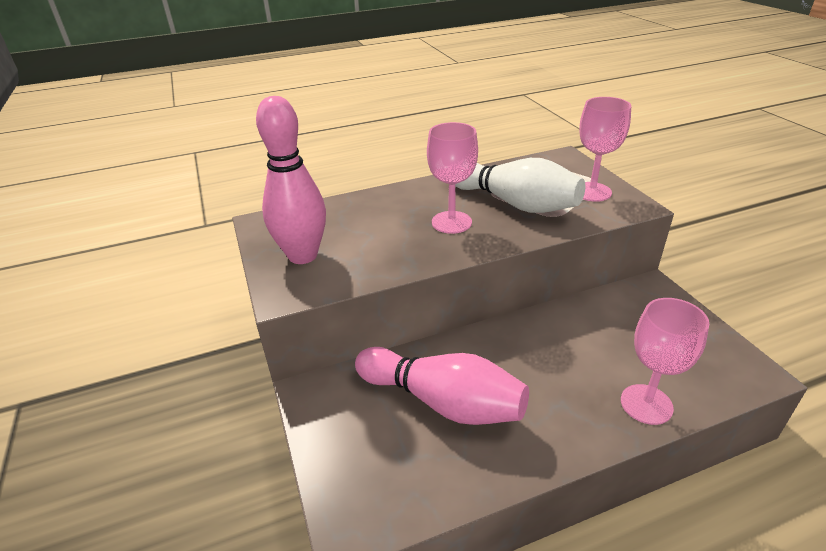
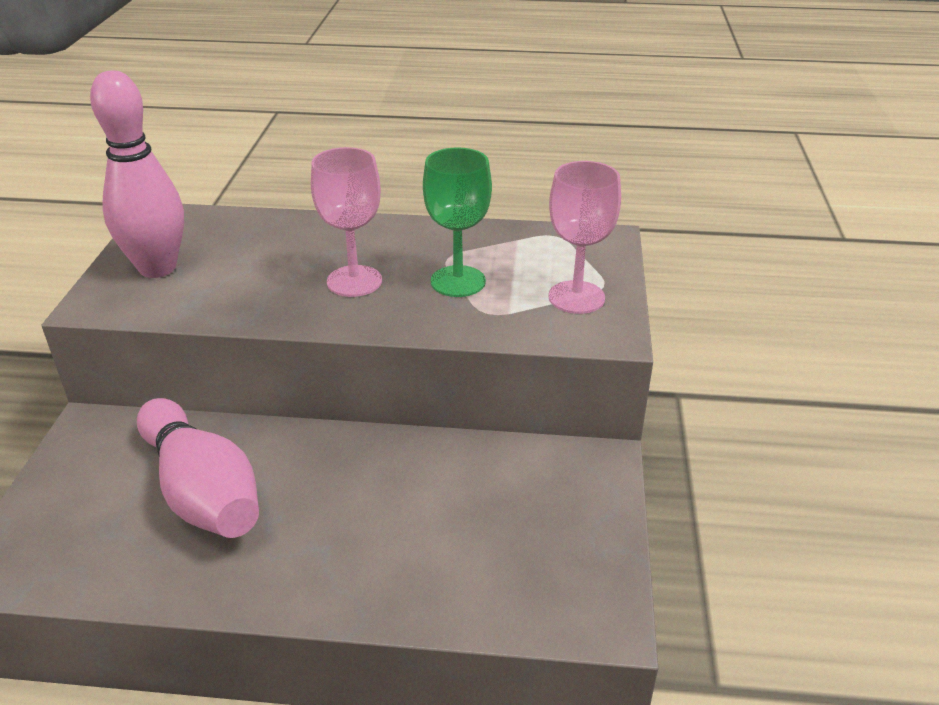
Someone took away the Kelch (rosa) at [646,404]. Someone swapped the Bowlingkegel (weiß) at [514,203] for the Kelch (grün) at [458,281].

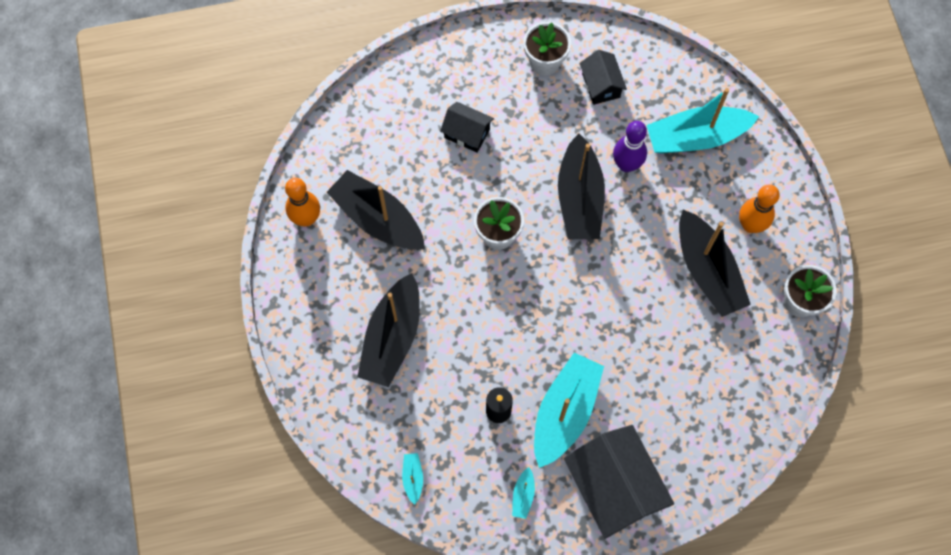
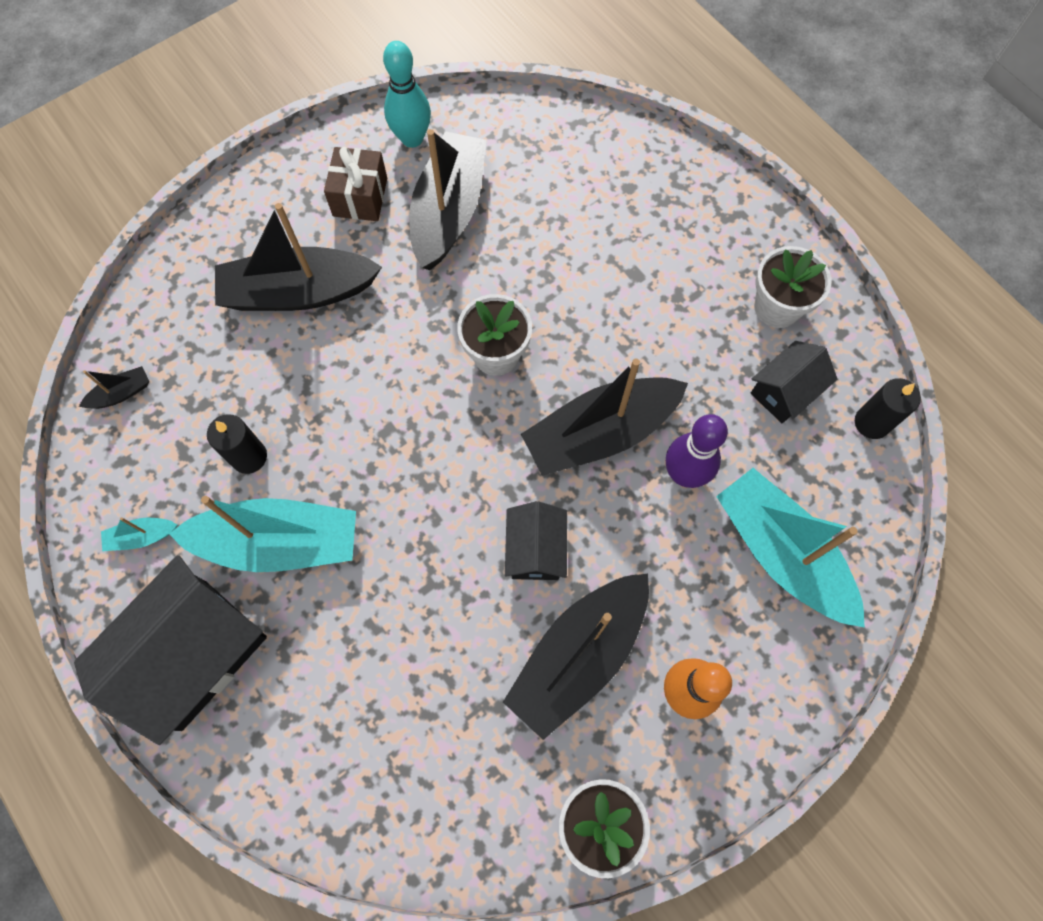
Someone put down the Geschenk (braun) at [360,197]. Someone put down the Kerze (schwarz) at [871,423]. Someone carried the Haus (schwarz) from [467,133] to [535,550]. Someone repainted the Bowlingkegel (orange) at [306,218], which became the Bowlingkegel (türkis) at [412,138]. Someone repainted the Boot (türkis) at [413,478], which became the Boot (schwarz) at [121,393].

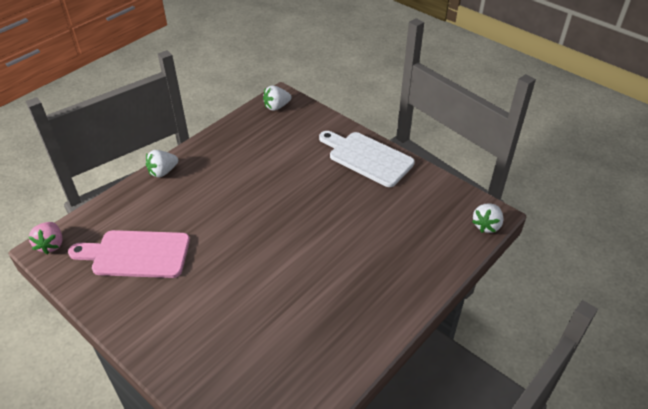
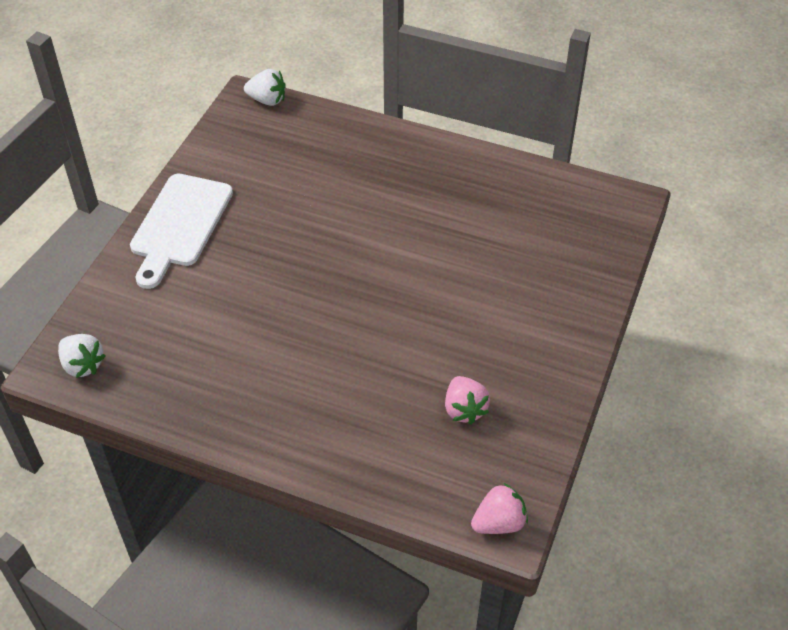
Someone took away the Erdbeere (weiß) at [163,172]. Someone swapped the Schneidebrett (rosa) at [136,254] for the Erdbeere (rosa) at [464,409].

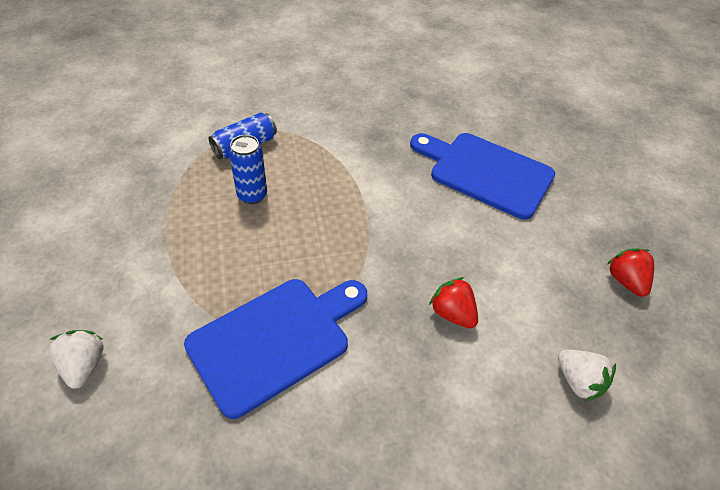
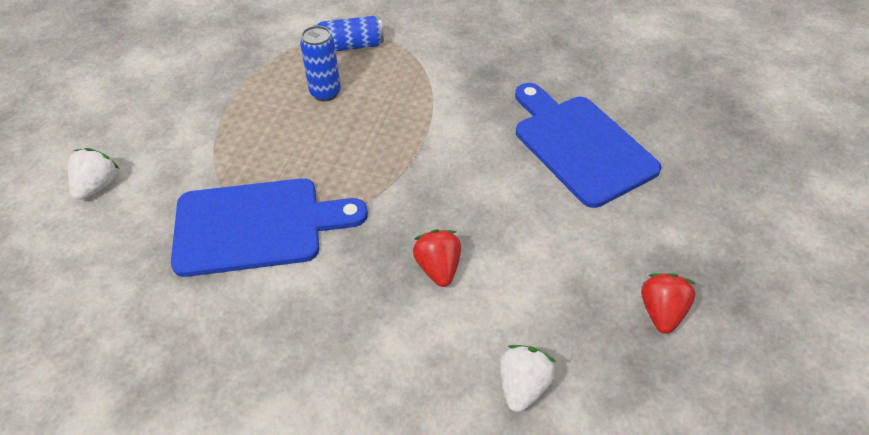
Someone rotated the Erdbeere (weiß) at [578,381] by 150 degrees counterclockwise.

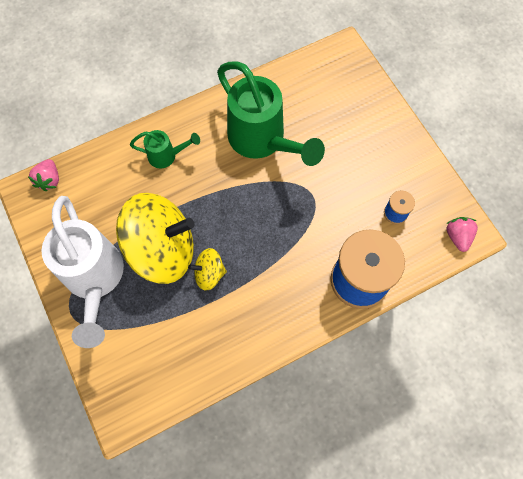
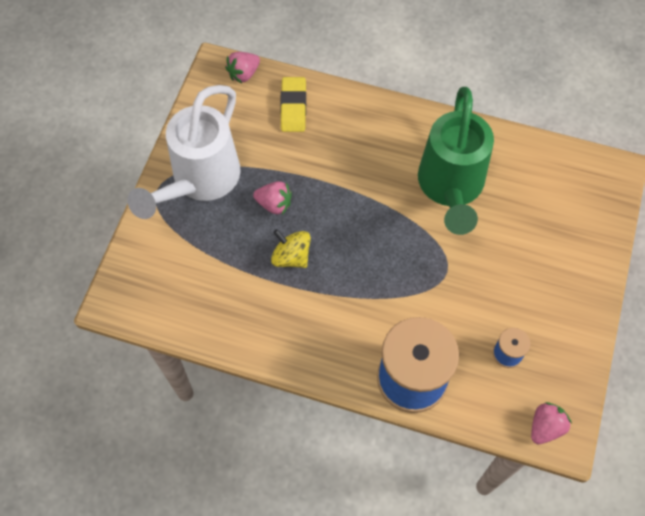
Someone took away the Gießkanne (grün) at [167,156]. Someone put down the Radiergummi (gelb) at [293,107]. Someone swapped the Kreisel (gelb) at [162,249] for the Erdbeere (rosa) at [274,204].

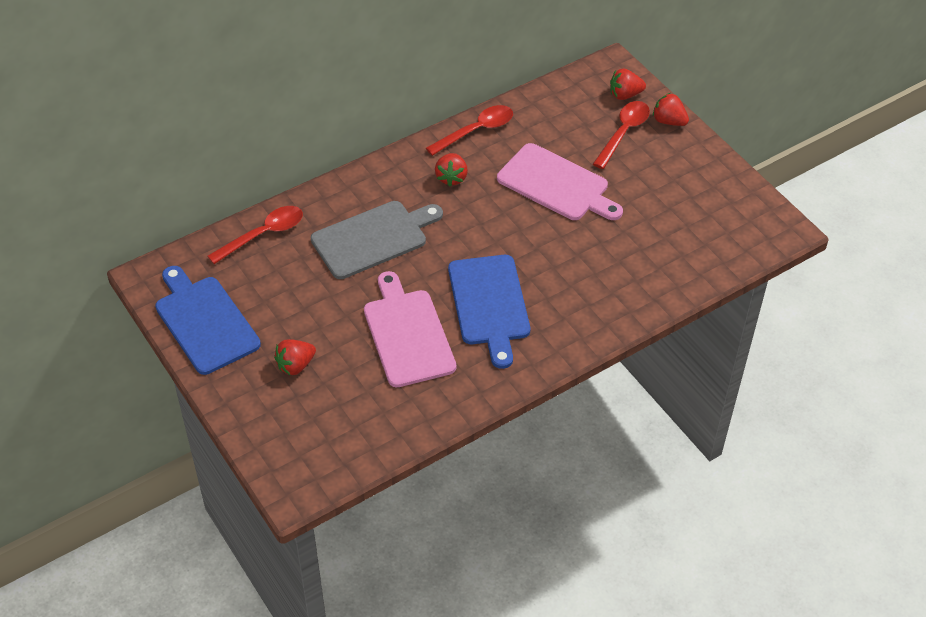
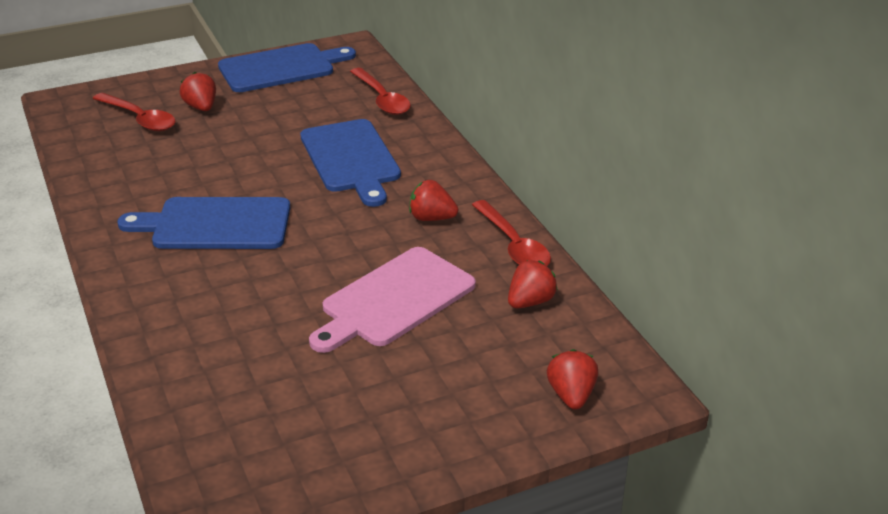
Someone took away the Schneidebrett (rosa) at [407,334]. Someone carried the Löffel (rot) from [623,133] to [139,119]. Someone carried the Erdbeere (rot) from [668,121] to [530,302]. Someone repainted the Schneidebrett (grau) at [373,238], which became the Schneidebrett (blau) at [351,159].

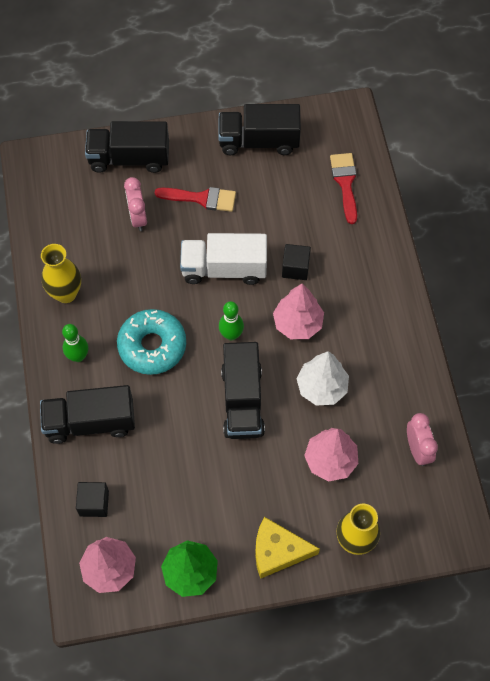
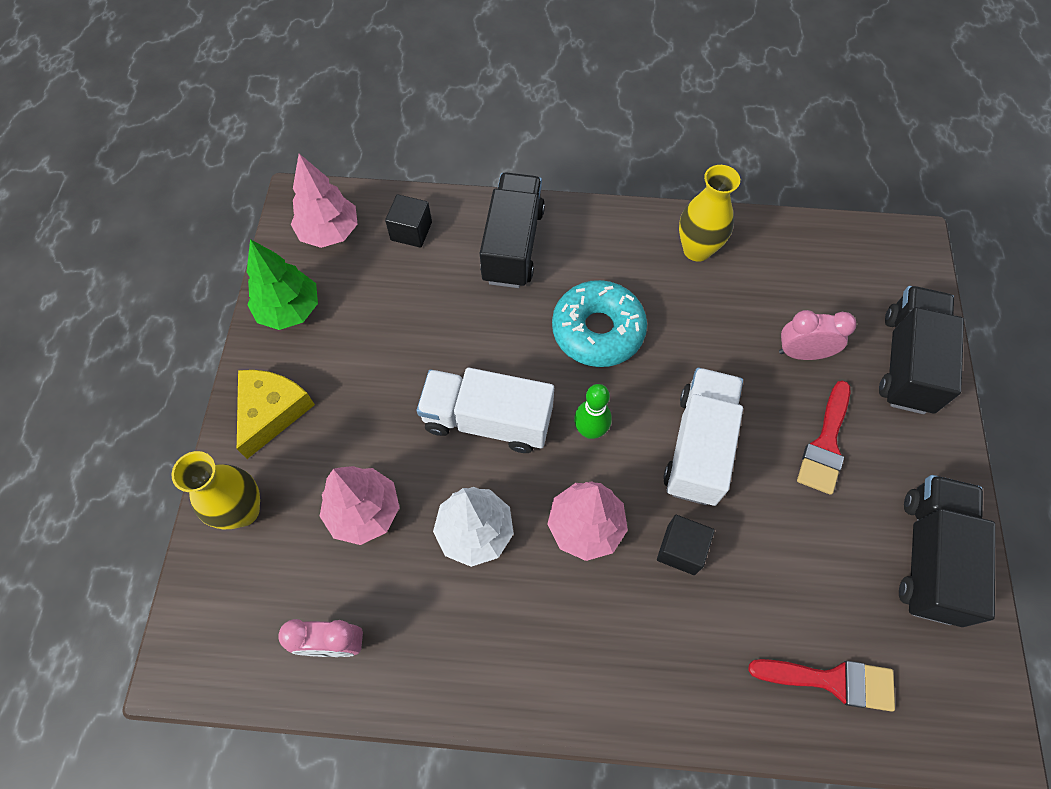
Someone took away the Bowlingkegel (grün) at [78,356]. Someone repainted the Lastwagen (schwarz) at [242,401], which became the Lastwagen (weiß) at [487,420].

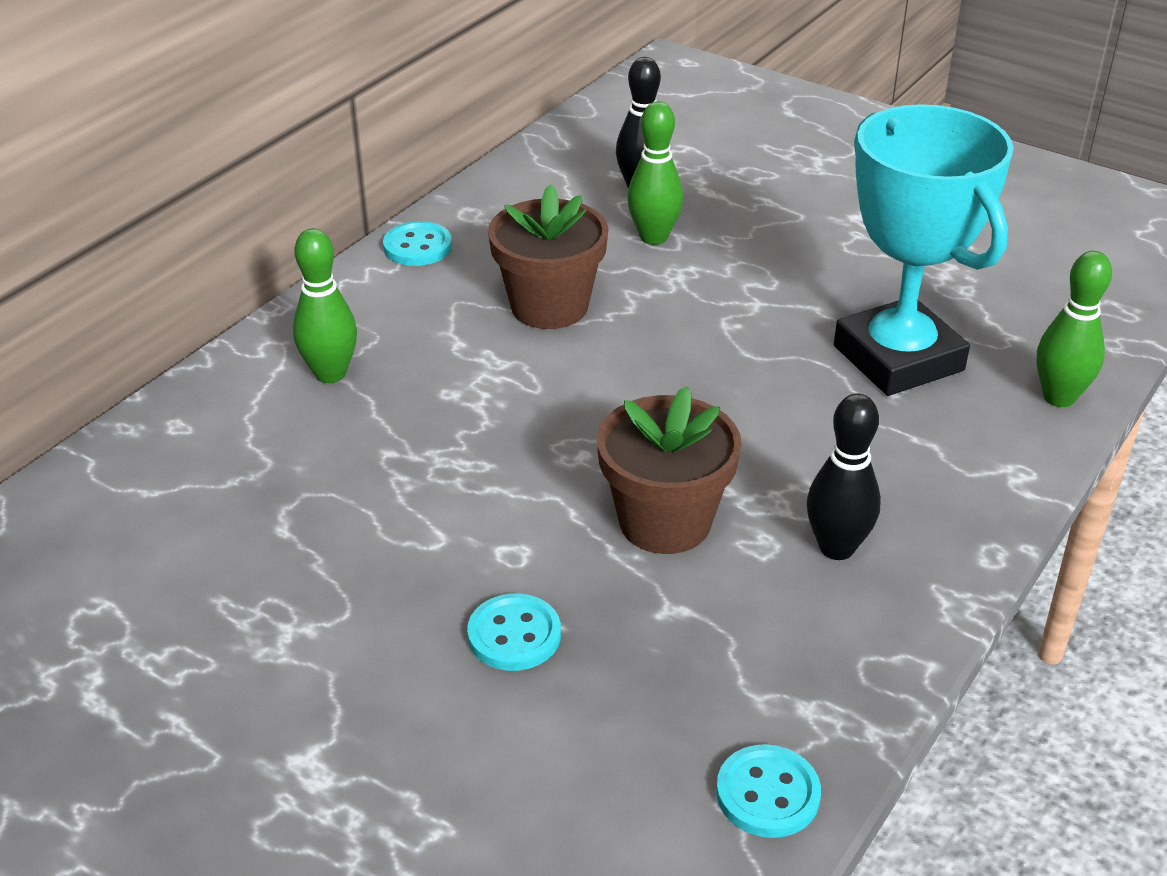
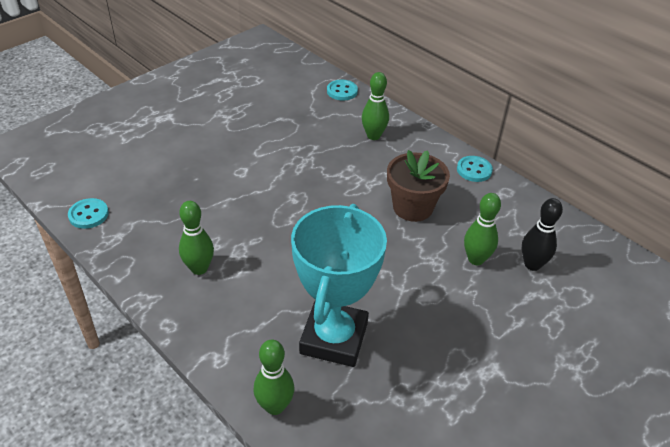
Someone took away the Blumentopf (braun) at [665,522]. Someone carried the Knopf (türkis) from [514,635] to [342,91]. Someone repainted the Bowlingkegel (schwarz) at [836,548], which became the Bowlingkegel (grün) at [199,268]. Someone rotated the Pokal (türkis) at [898,358] by 60 degrees counterclockwise.

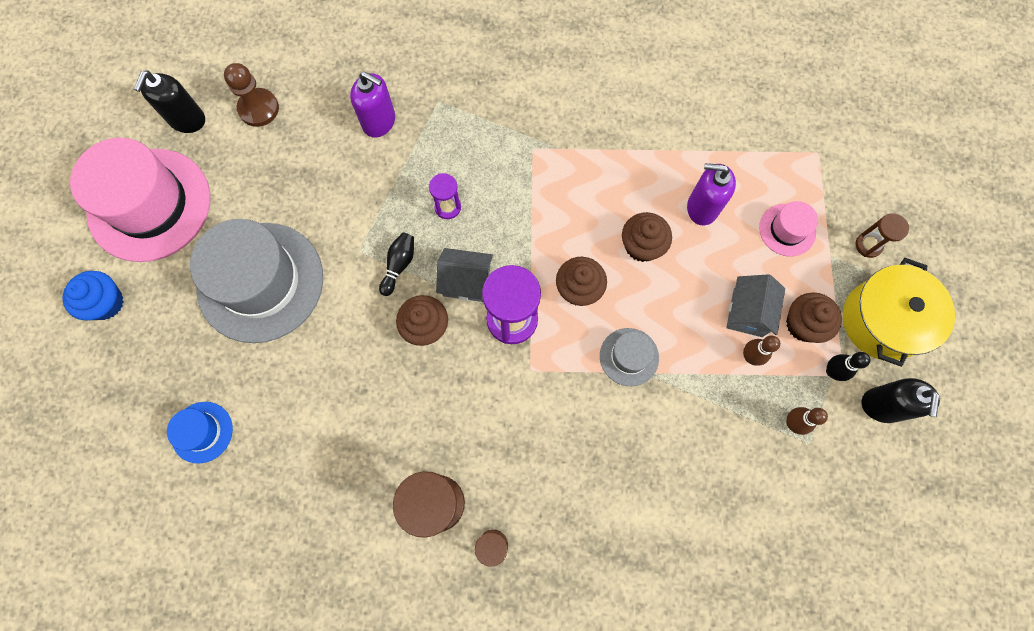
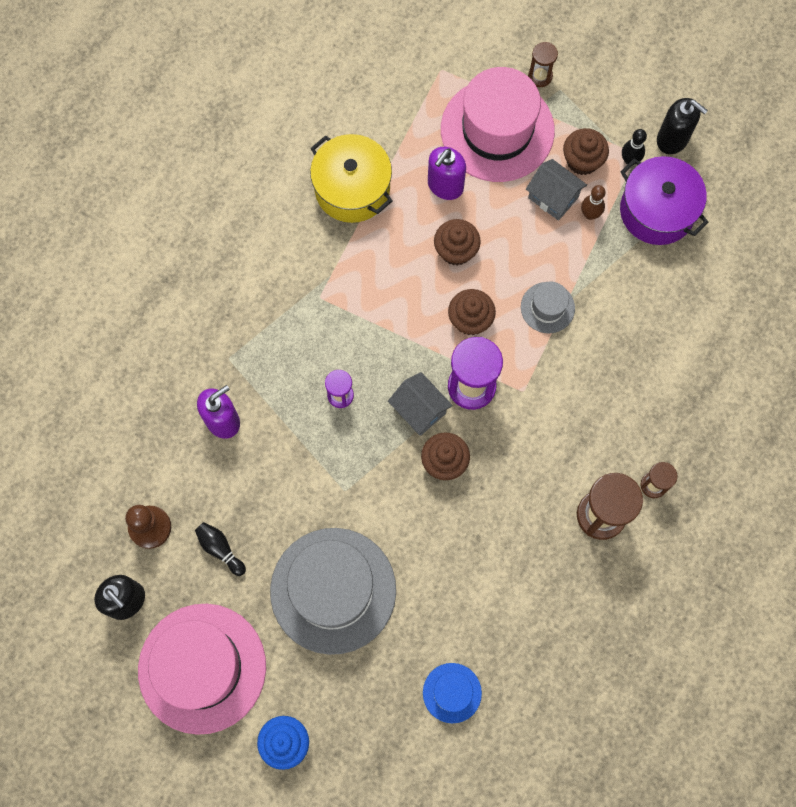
Someone carried the Bowlingkegel (schwarz) from [399,265] to [220,549]. Someone carried the Kochtopf (gelb) from [882,320] to [352,189]. Someone swapped the Bowlingkegel (braun) at [792,423] for the Kochtopf (lila) at [657,211]. Someone rotated the Haus (grau) at [466,282] by 75 degrees counterclockwise. Someone scaled the Hut (rosa) at [787,230] by 2.18.

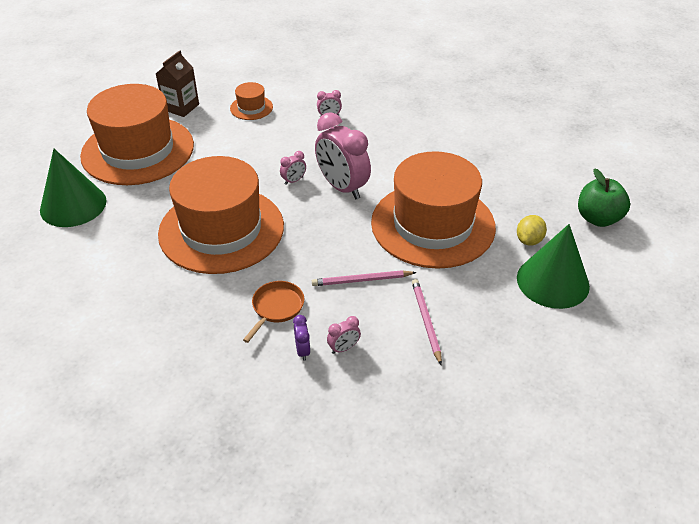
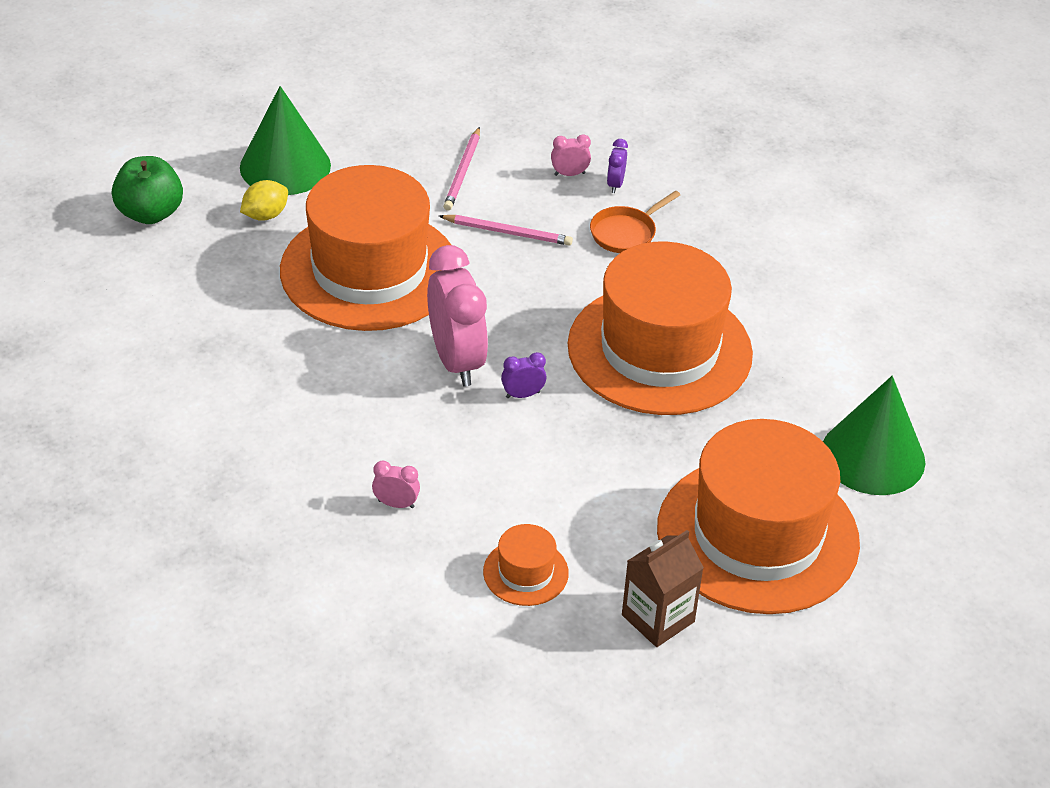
Someone repainted the Wecker (rosa) at [293,181], which became the Wecker (lila) at [523,395].

